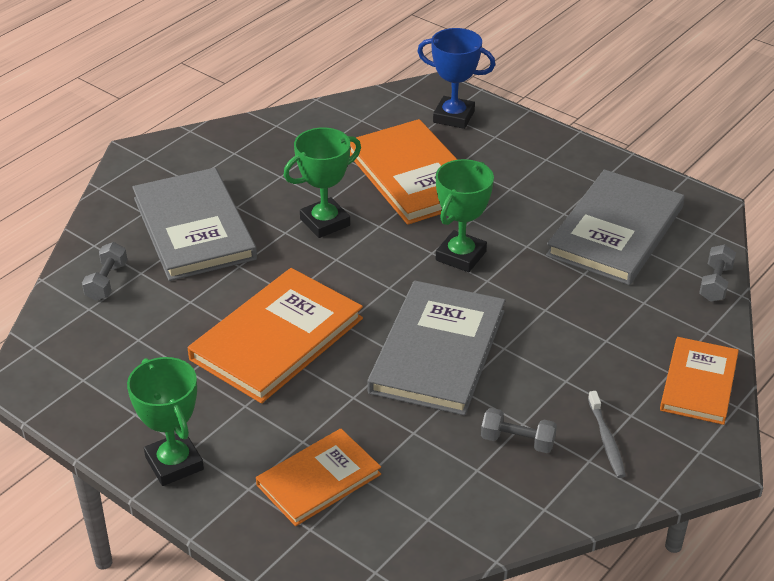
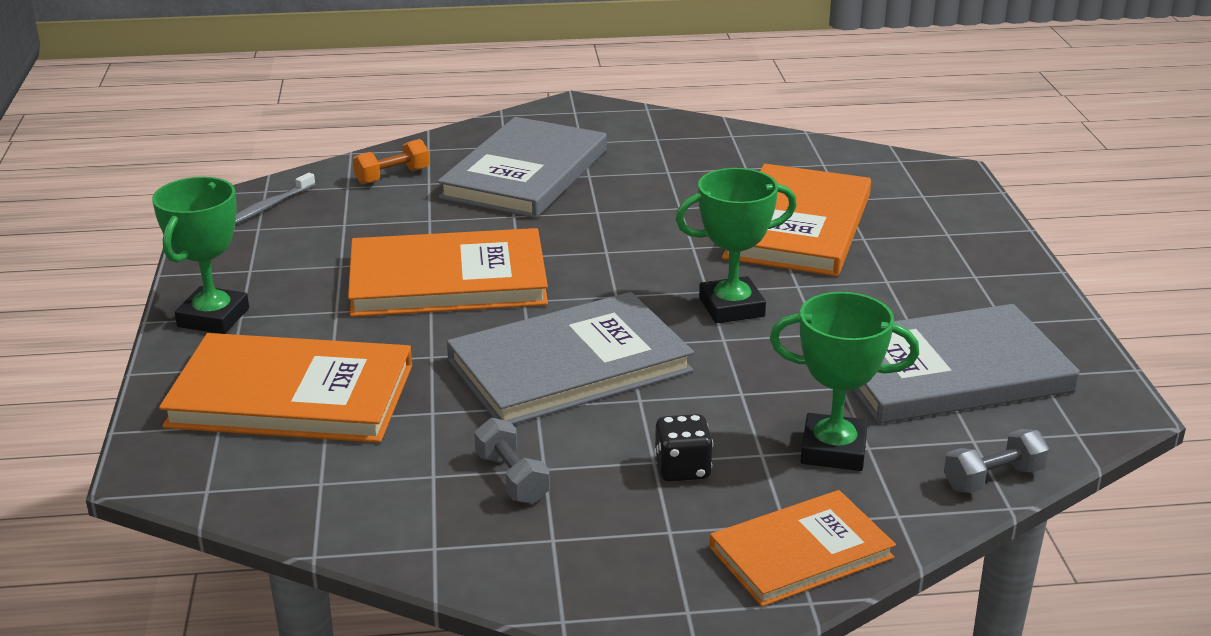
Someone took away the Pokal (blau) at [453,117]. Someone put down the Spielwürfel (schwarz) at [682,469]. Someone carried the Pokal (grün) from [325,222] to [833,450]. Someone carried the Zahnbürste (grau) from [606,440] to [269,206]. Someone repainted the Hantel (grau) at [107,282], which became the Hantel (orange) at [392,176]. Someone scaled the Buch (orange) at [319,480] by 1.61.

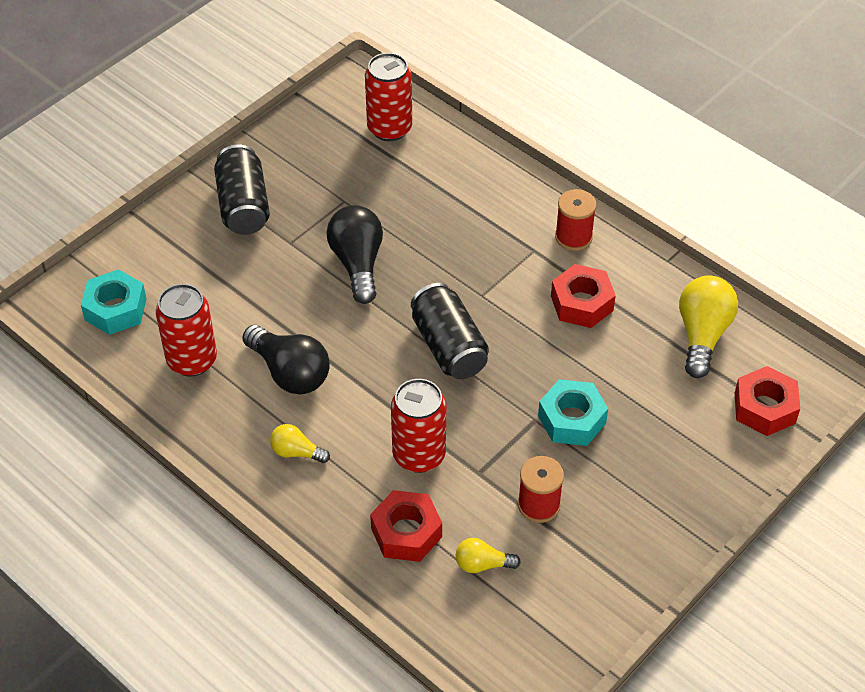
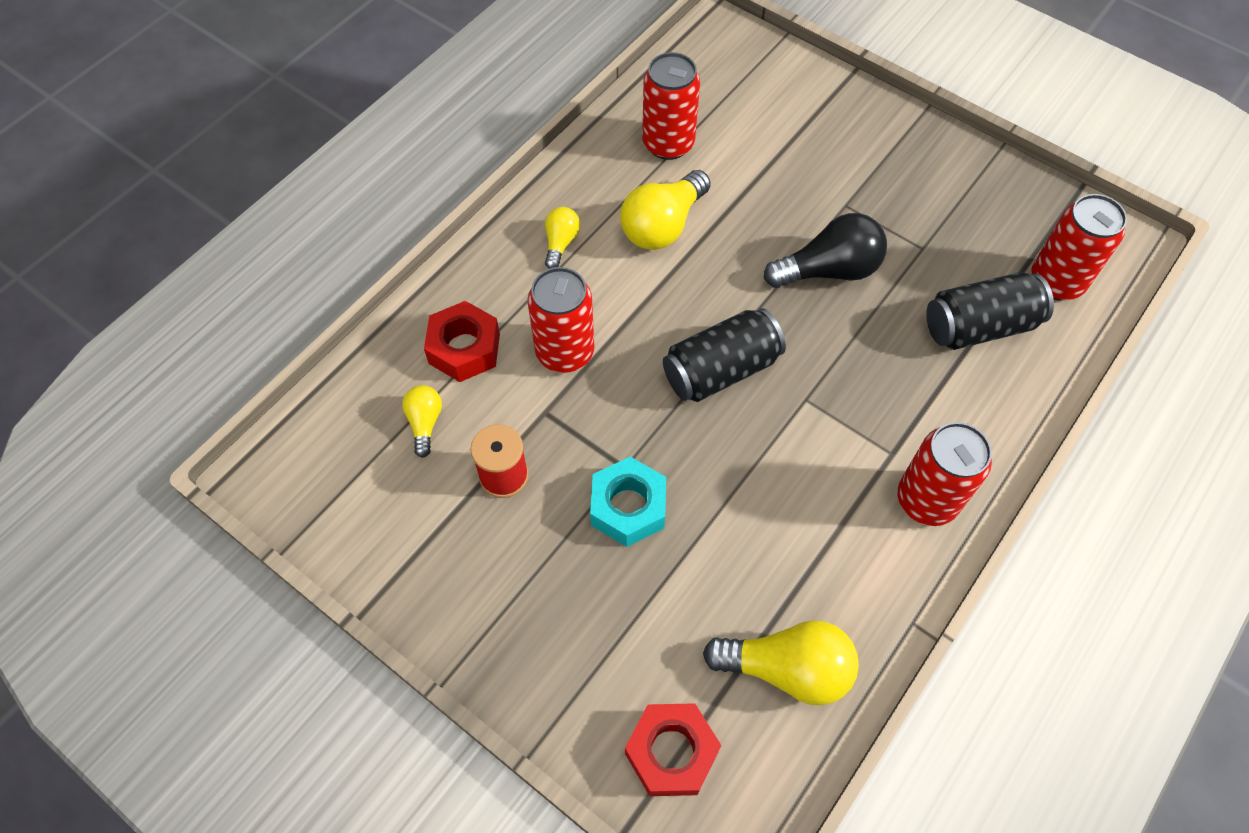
Someone took away the Sechskantmutter (türkis) at [115,309]. Someone took away the Sechskantmutter (rot) at [582,303]. Someone carried the Dose (schwarz) from [243,206] to [979,326]. Someone swapped the Garnrolle (rot) at [573,237] for the Dose (rot) at [926,500]. Someone repainted the Glühbirne (schwarz) at [290,373], which became the Glühbirne (gelb) at [663,226].

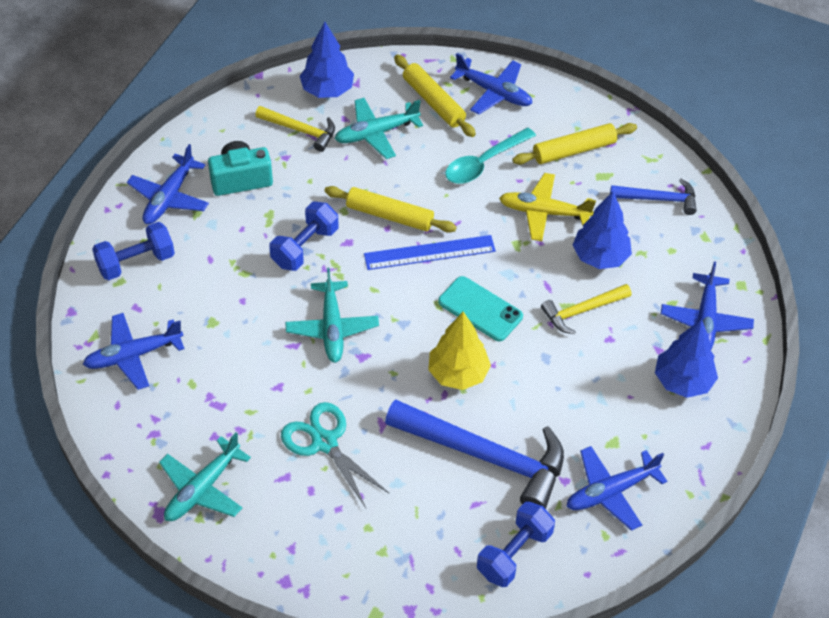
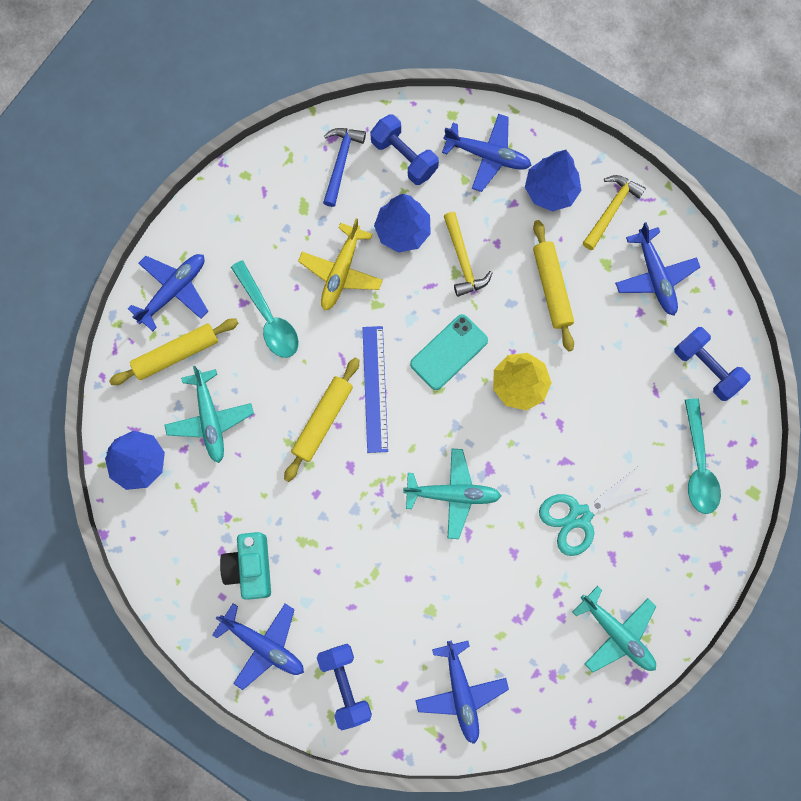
Someone took away the Hammer (blau) at [486,456]. Someone put down the Löffel (türkis) at [698,465]. Someone carried the Hammer (gelb) from [300,130] to [611,210]. Someone carried the Hantel (blau) from [305,247] to [404,157]. Someone carried the Nudelholz (gelb) from [574,150] to [551,288].

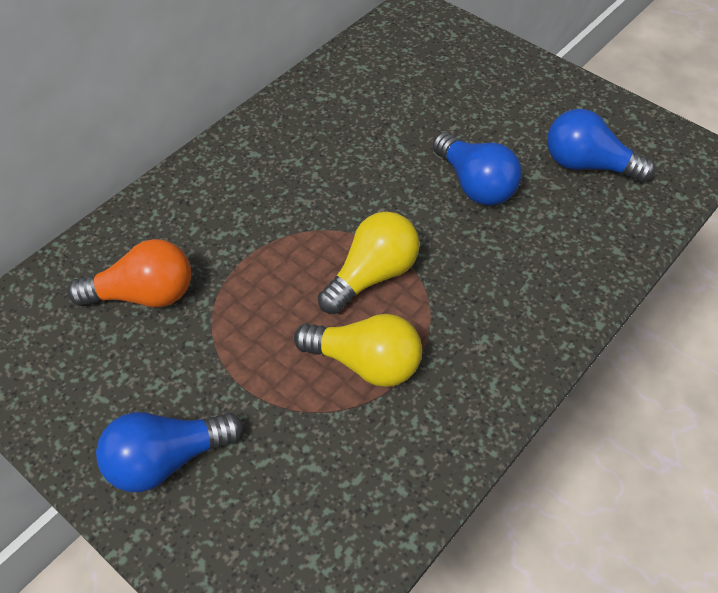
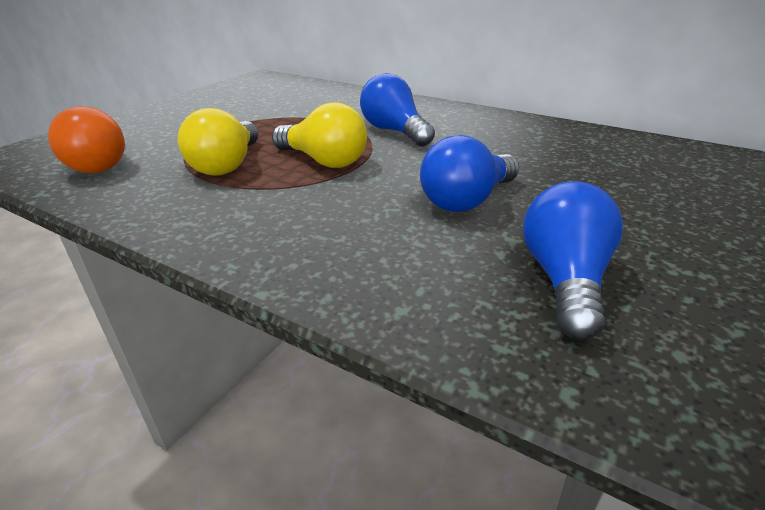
Someone carried the Glühbirne (orange) from [144,294] to [102,163]. Someone carried the Glühbirne (blau) from [166,460] to [394,131].

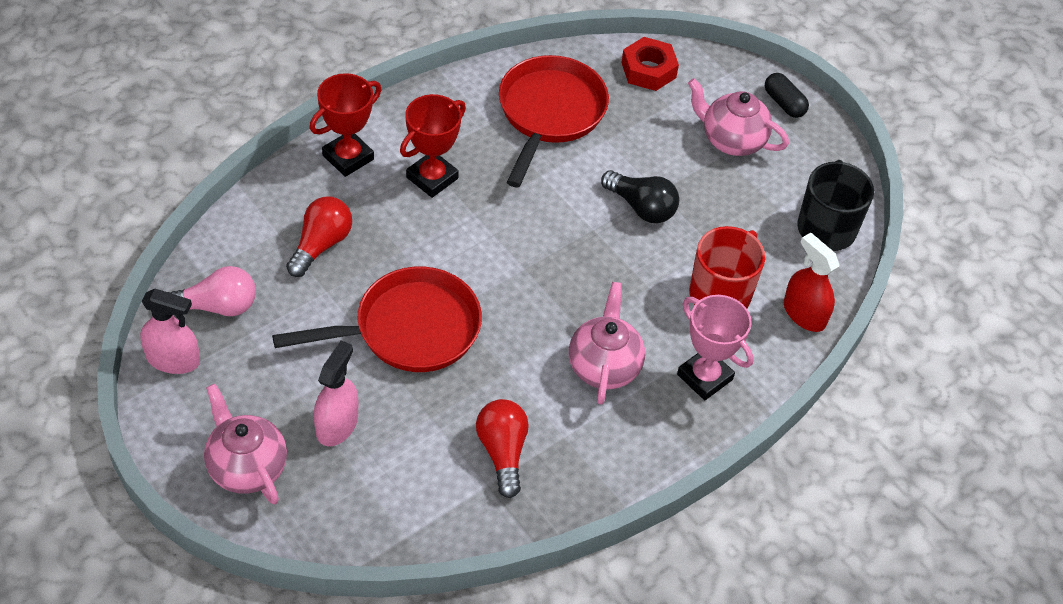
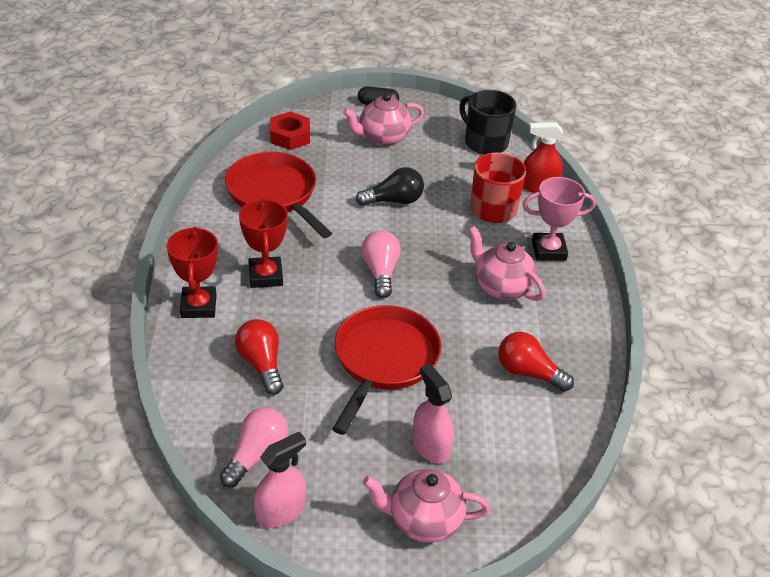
Someone put down the Glühbirne (rosa) at [380,272].

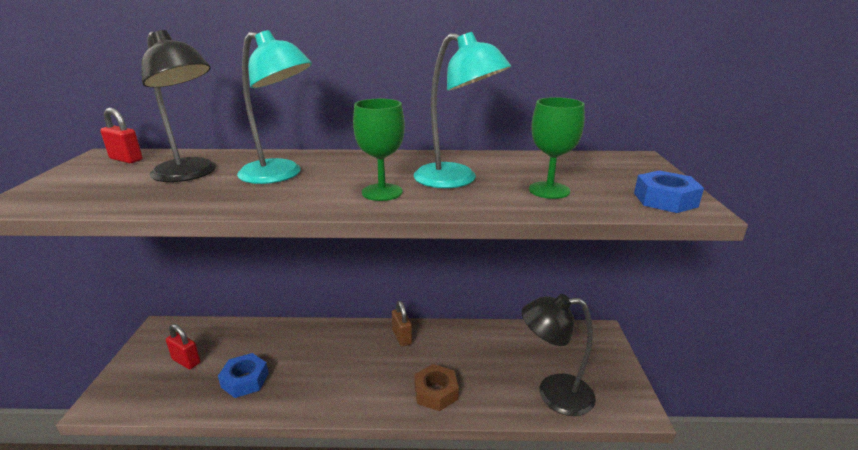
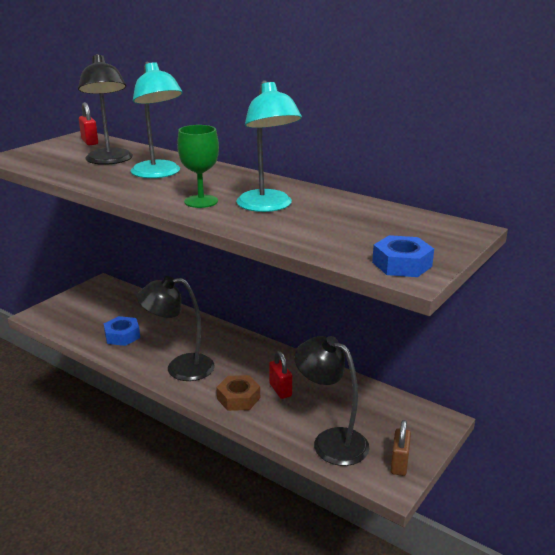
Someone took away the Kelch (grün) at [549,190]. Someone put down the Lampe (schwarz) at [180,368]. Someone carried the Vorhängeschloss (rot) from [186,361] to [280,390]. Someone carried the Vorhängeschloss (braun) from [402,337] to [399,464].

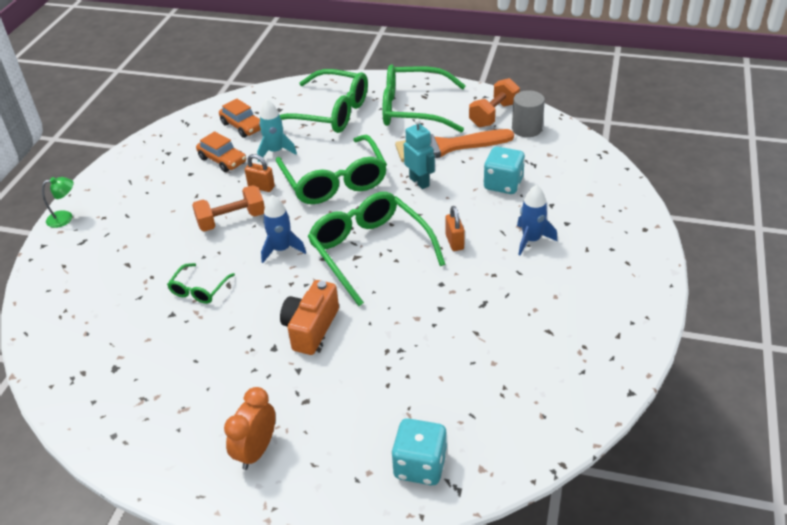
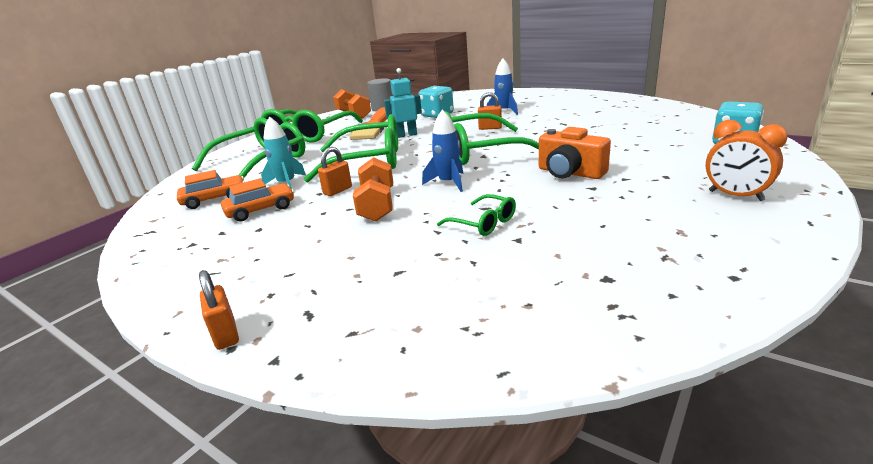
Someone swapped the Lampe (grün) at [65,218] for the Vorhängeschloss (orange) at [226,334].

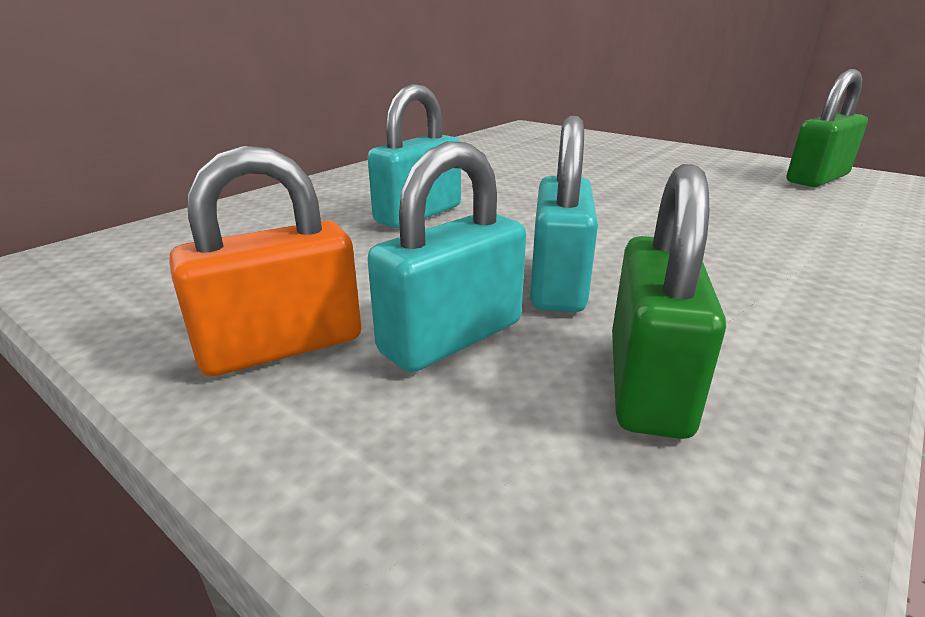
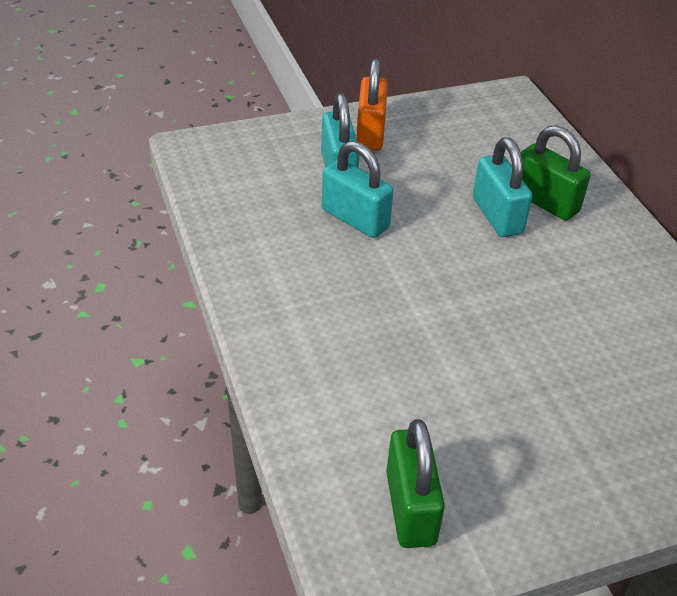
Someone carried the Vorhängeschloss (grün) from [648,383] to [545,202].

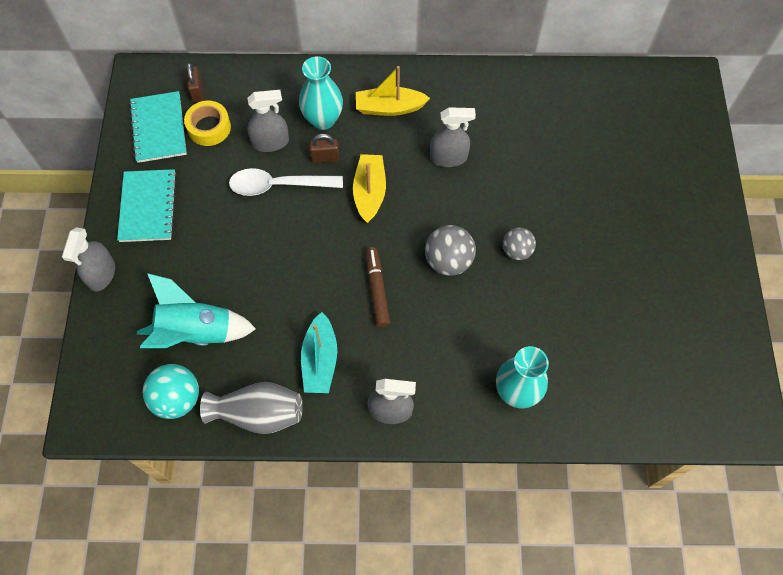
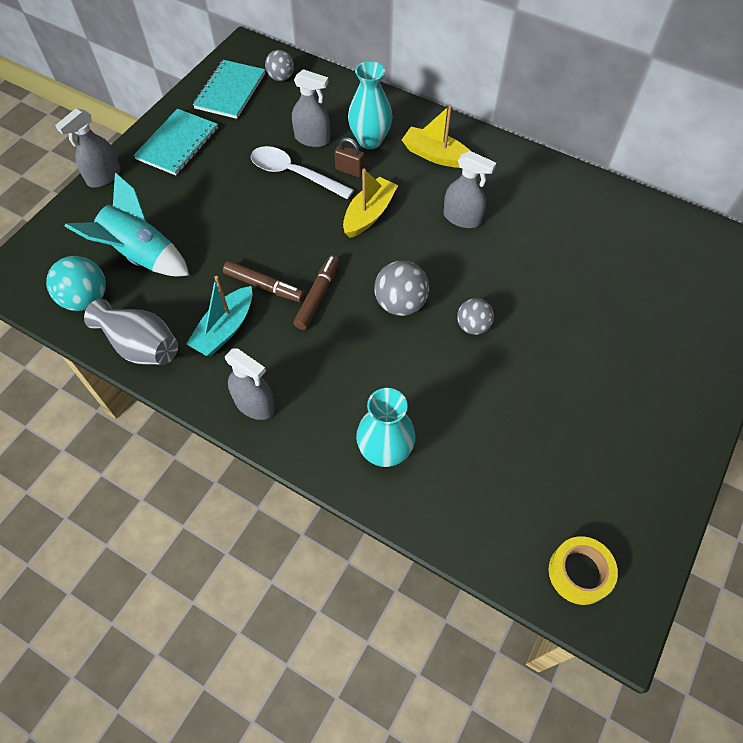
Someone put down the Filzstift (braun) at [264,286]. Someone carried the Klebeband (gelb) from [209,127] to [579,572]. Someone swapped the Vorhängeschloss (braun) at [197,92] for the Ball (grau) at [281,77].

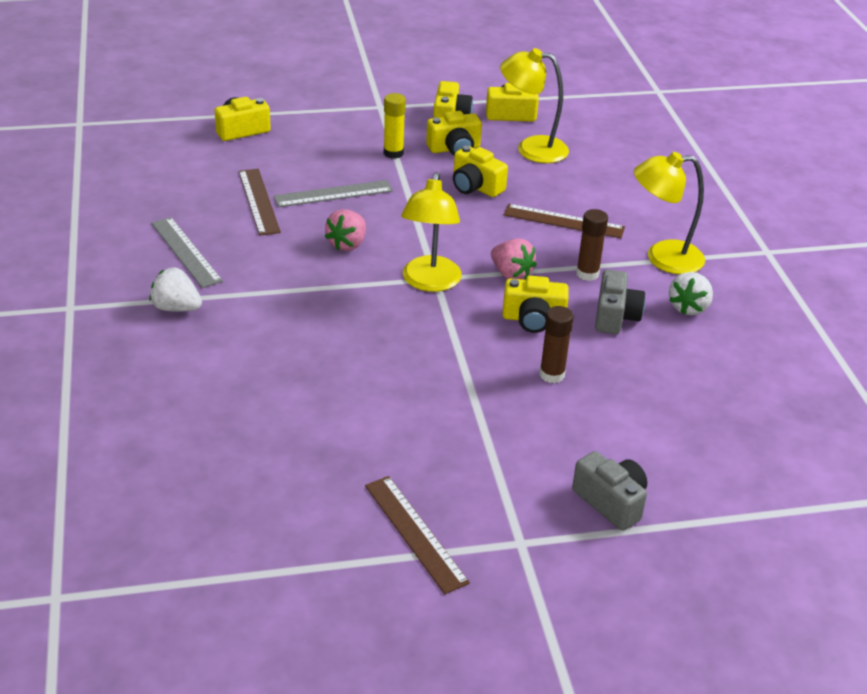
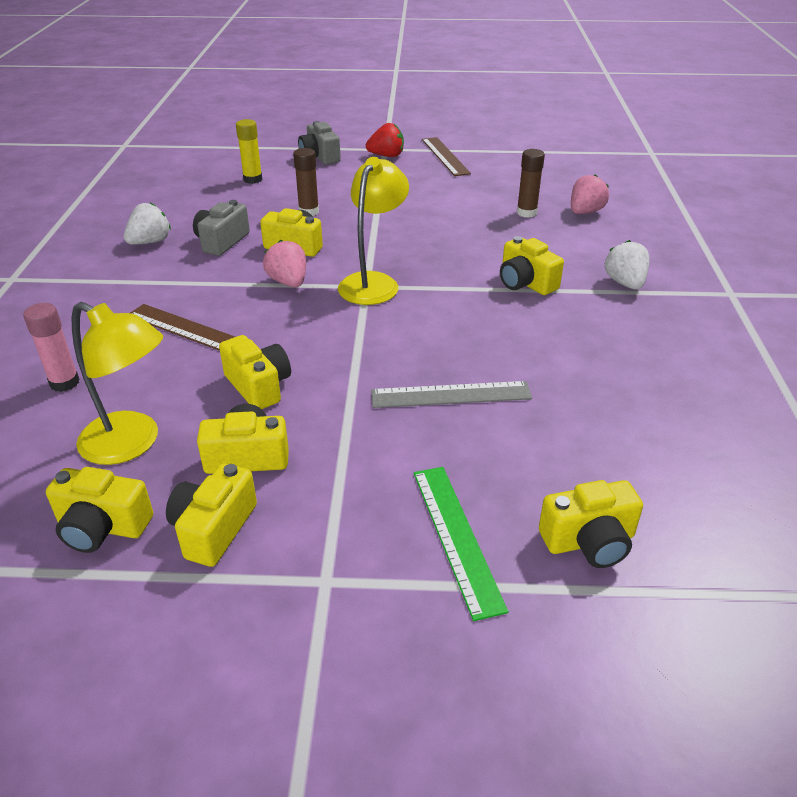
Someone took away the Lineal (grau) at [186,252]. Someone took away the Lineal (braun) at [258,201]. Someone took away the Lampe (gelb) at [662,258]. Someone put down the Klebestift (rosa) at [64,383]. Someone put down the Erdbeere (rot) at [386,156]. Someone put down the Lineal (grün) at [456,537]. Someone put down the Kamera (gelb) at [525,283]. Someone carried the Erdbeere (rosa) from [347,244] to [585,212]. Someone carried the Klebestift (gelb) from [393,153] to [253,179]. Someone carried the Klebestift (braun) from [587,274] to [526,213]. Someone rotated the Erdbeere (weiß) at [176,308] by 135 degrees counterclockwise.

